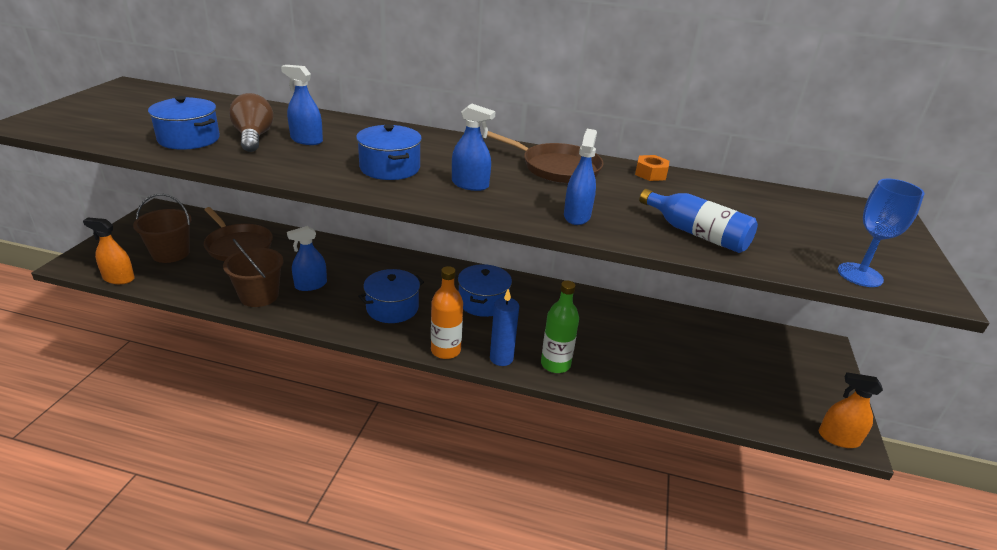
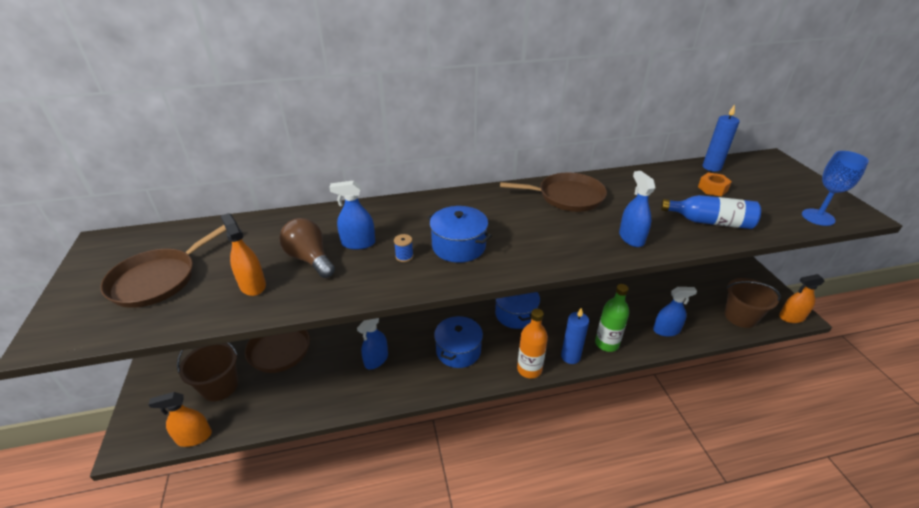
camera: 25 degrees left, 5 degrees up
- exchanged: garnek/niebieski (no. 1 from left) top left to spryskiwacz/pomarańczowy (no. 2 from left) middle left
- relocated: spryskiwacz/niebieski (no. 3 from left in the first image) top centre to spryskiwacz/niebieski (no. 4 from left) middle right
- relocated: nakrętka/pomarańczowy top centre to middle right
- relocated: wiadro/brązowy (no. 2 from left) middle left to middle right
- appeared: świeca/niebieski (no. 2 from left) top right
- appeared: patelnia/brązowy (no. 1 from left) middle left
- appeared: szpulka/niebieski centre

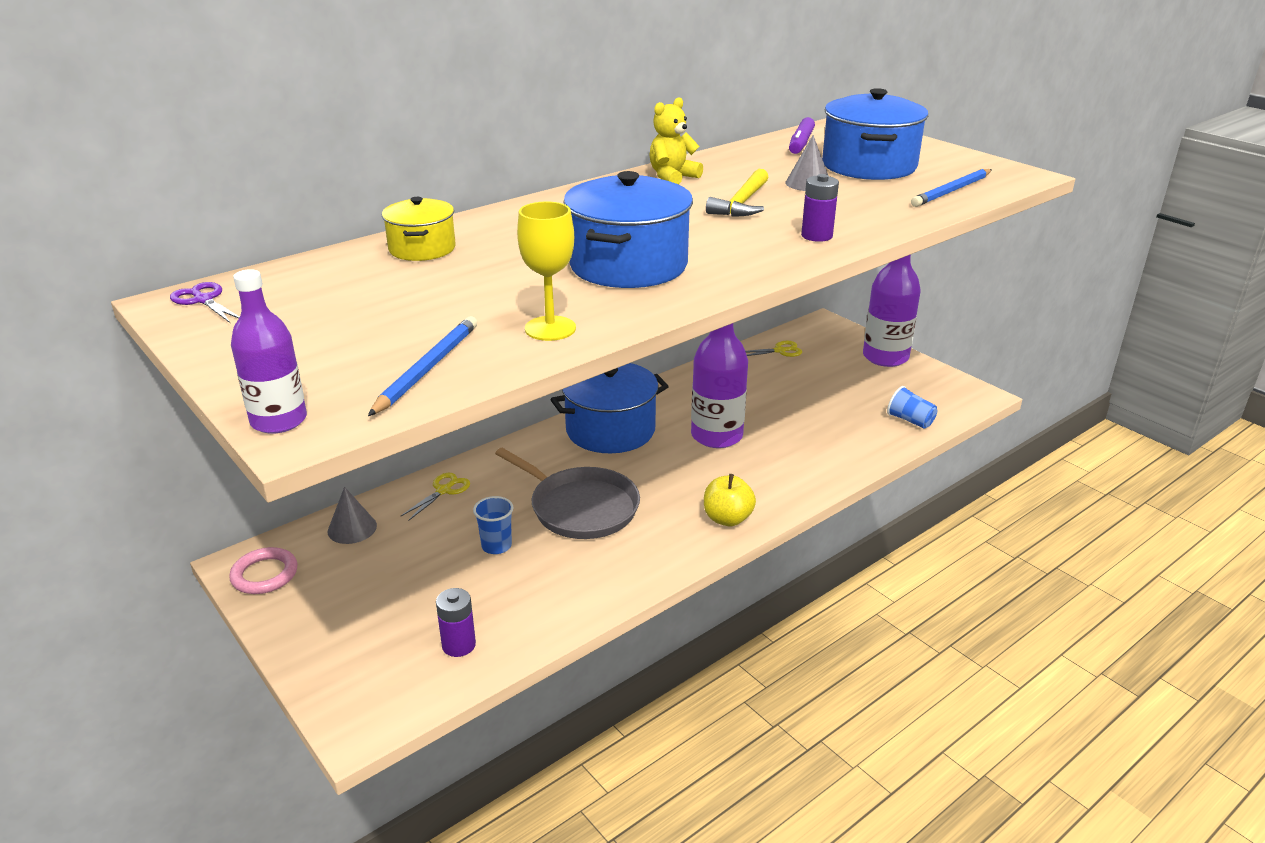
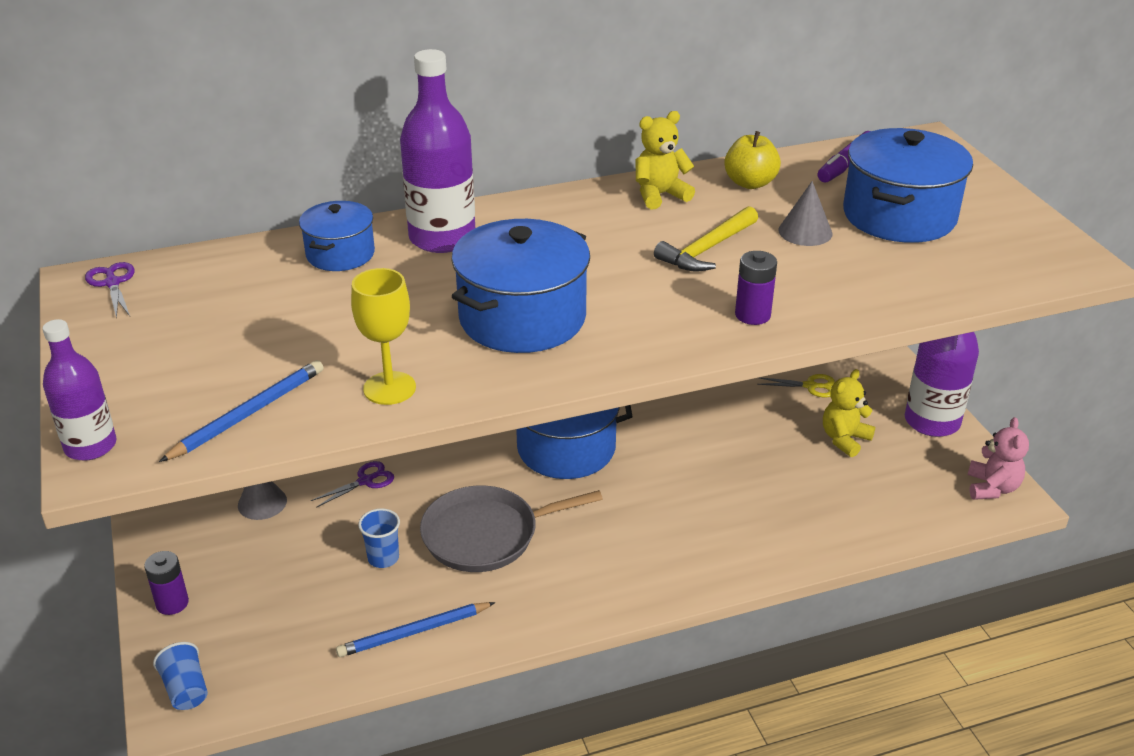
camera: 20 degrees right, 5 degrees up
- relocated: ołówek/niebieski (no. 2 from left) top right to bottom centre
- colour: garnek/żółty top left to garnek/niebieski (no. 1 from left) top left
- relocated: butelka/fioletowy (no. 2 from left) centre to top centre
- relocated: szklanka/niebieski (no. 2 from left in the first image) middle right to szklanka/niebieski (no. 1 from left) bottom left
- spun: patelnia/szary centre = bottom centre 105 degrees clockwise
- colour: nożyczki/żółty (no. 1 from left) centre to nożyczki/fioletowy (no. 2 from left) middle left
- relocated: jabłko/żółty centre to top centre
- missing: pierścień/różowy bottom left
- relocated: bateria/fioletowy (no. 1 from left) bottom centre to bottom left
- appeared: miś/żółty (no. 2 from left) middle right
- appeared: miś/różowy middle right

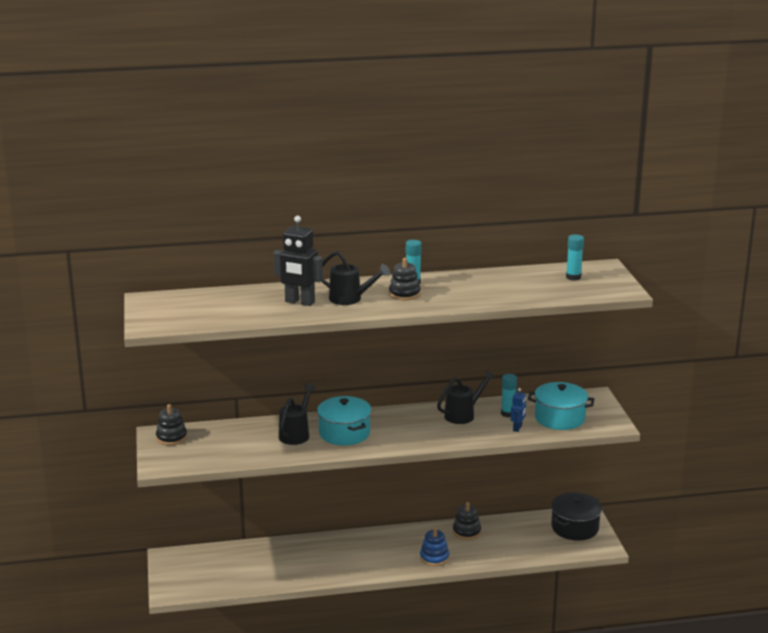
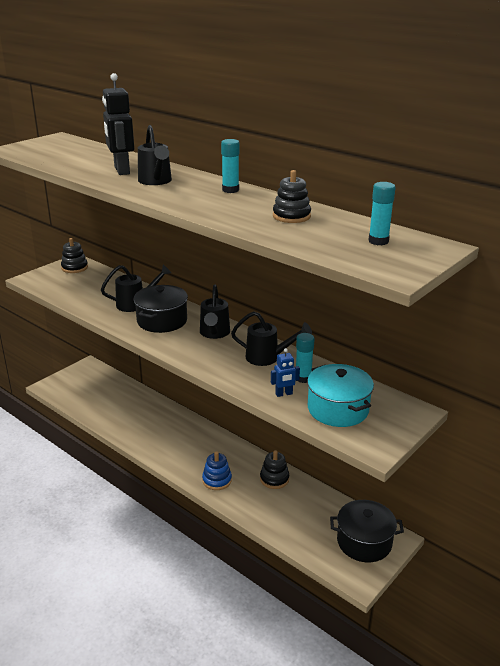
camera: 50 degrees right, 5 degrees up
- relocated: zabawka nakładanka/czarny (no. 2 from left in the first image) centre to zabawka nakładanka/czarny (no. 3 from left) top centre
- colour: garnek/turkusowy (no. 1 from left) centre to garnek/czarny (no. 1 from left) middle left
- appeared: konewka/czarny (no. 3 from left) centre

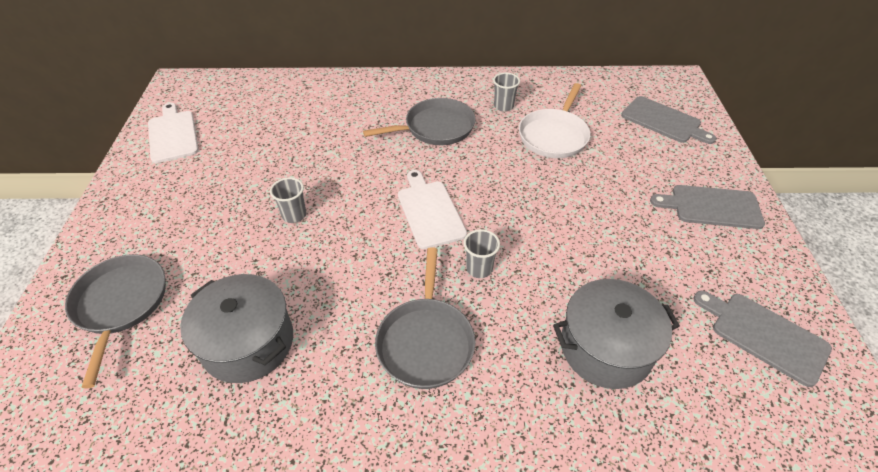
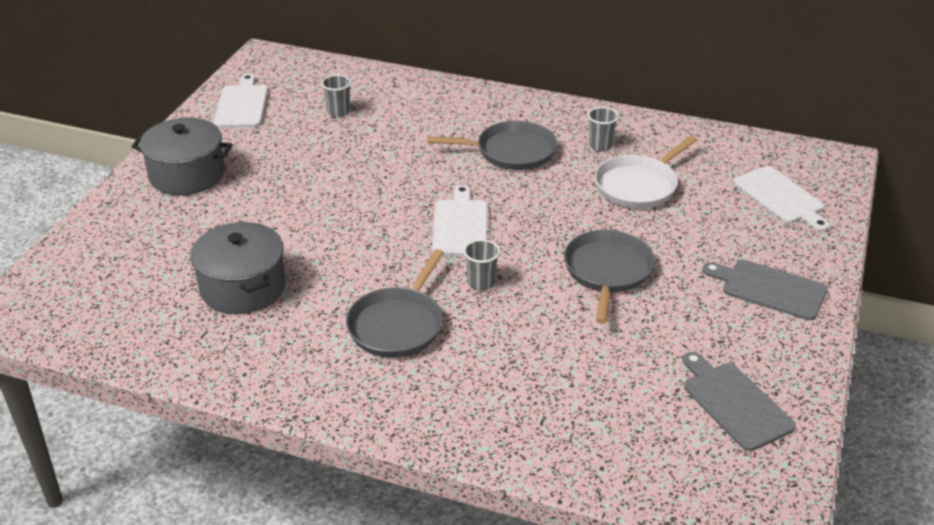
camera: 20 degrees right, 10 degrees down
- colour: deska do krojenia/szary (no. 1 from left) top right to deska do krojenia/biały (no. 3 from left) middle right
- relocated: szklanka/szary (no. 1 from left) middle left to top centre
- relocated: patelnia/szary (no. 1 from left in the first image) bottom left to patelnia/szary (no. 3 from left) centre
- relocated: garnek/szary (no. 2 from left in the first image) bottom right to garnek/szary (no. 1 from left) top left

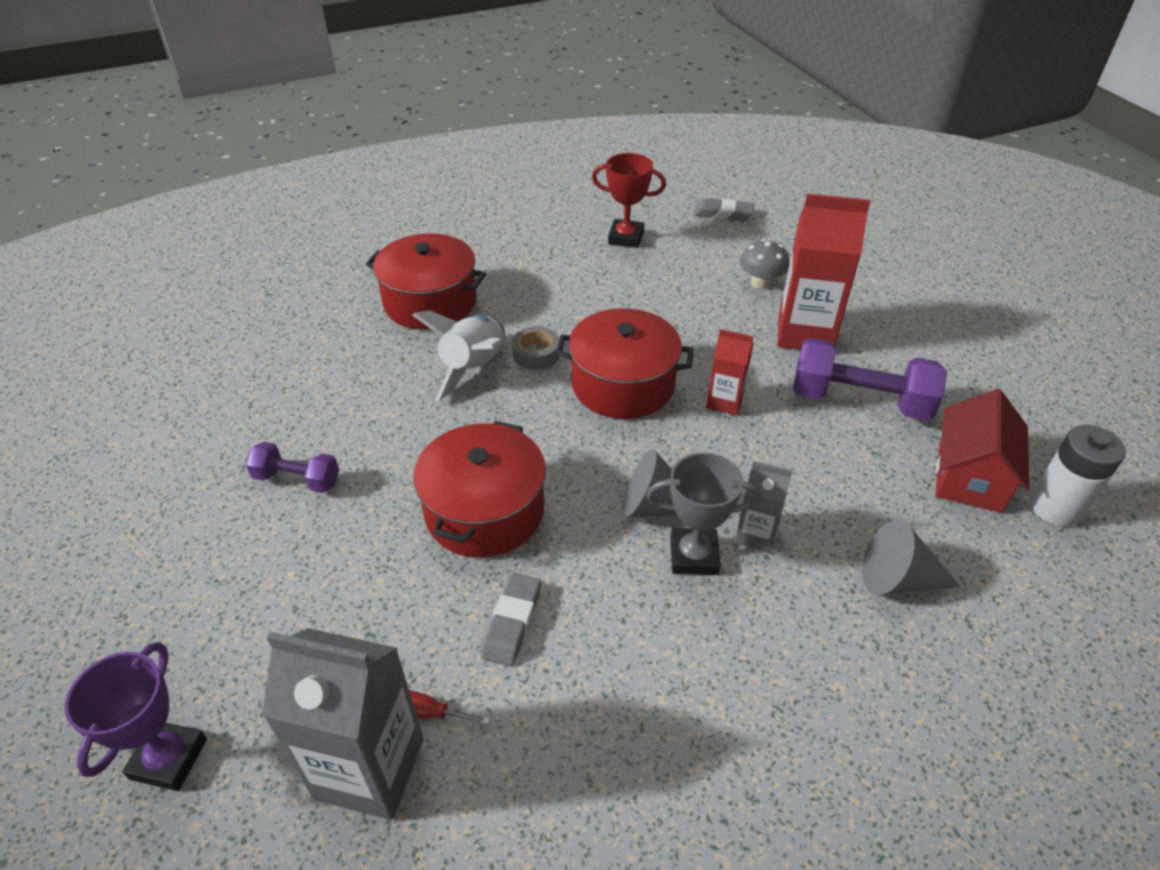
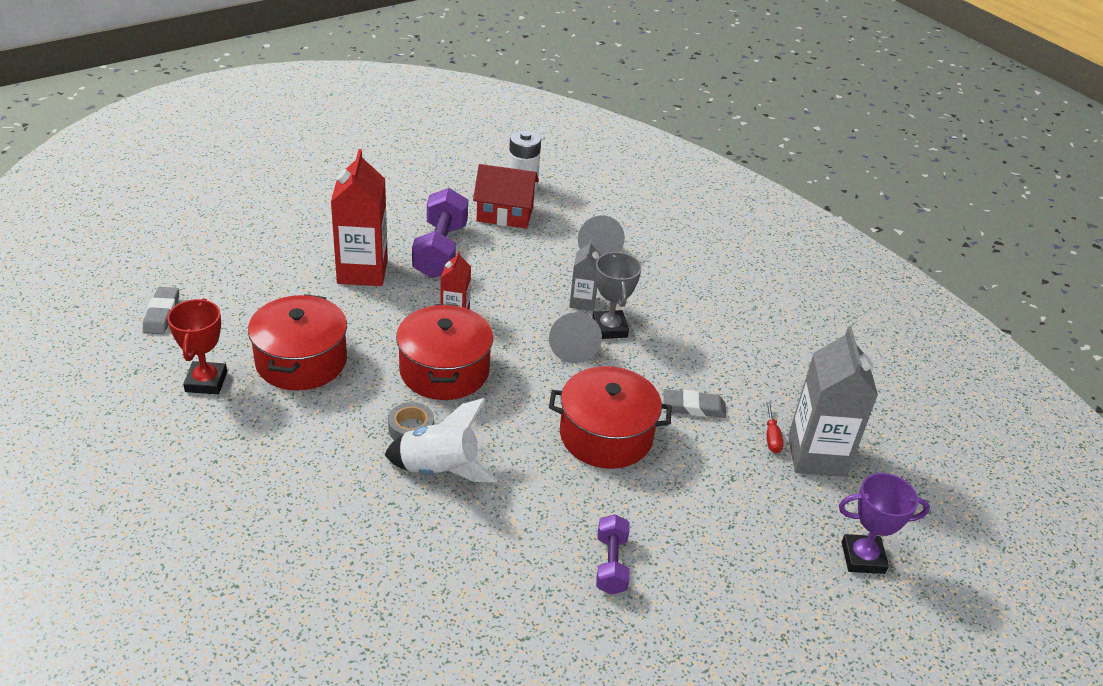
camera: 105 degrees left, 5 degrees down
- relocated: garnek/czerwony (no. 1 from left) top centre to middle left
- missing: grzyb/szary top centre

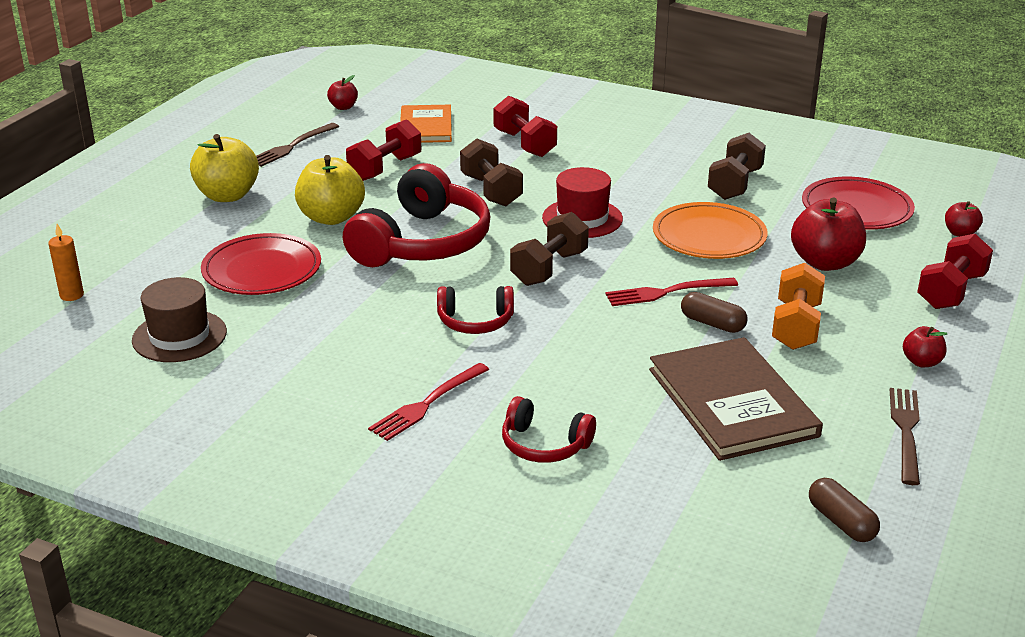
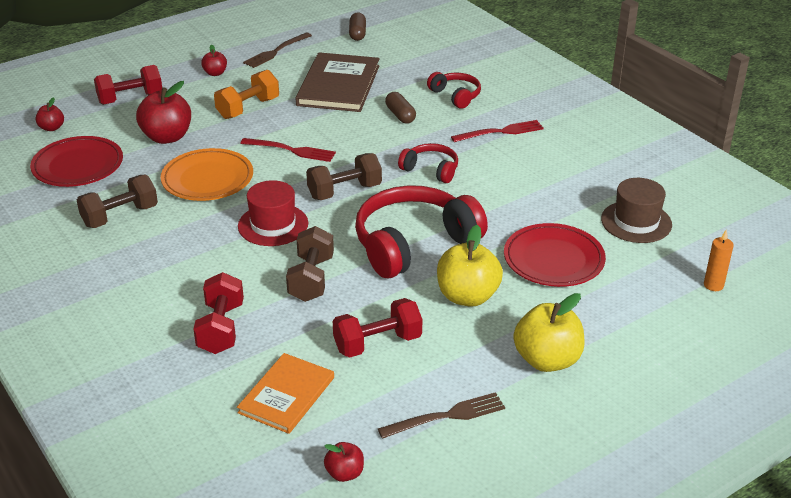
camera: 150 degrees left, 5 degrees up
- relocated: kapsułka/brązowy (no. 1 from left in the first image) middle right to kapsułka/brązowy (no. 2 from left) top centre

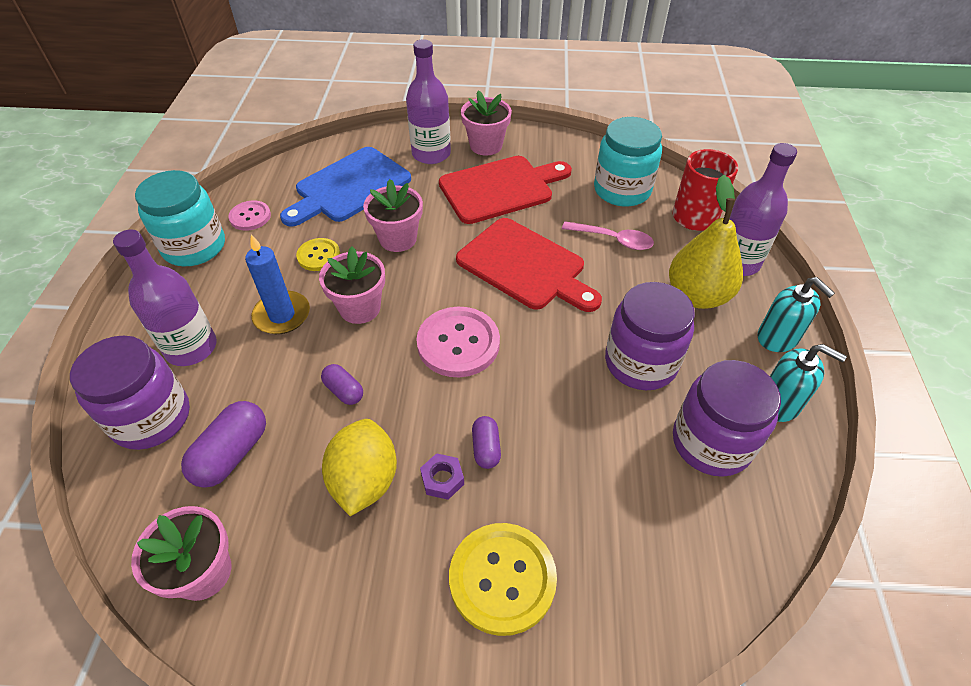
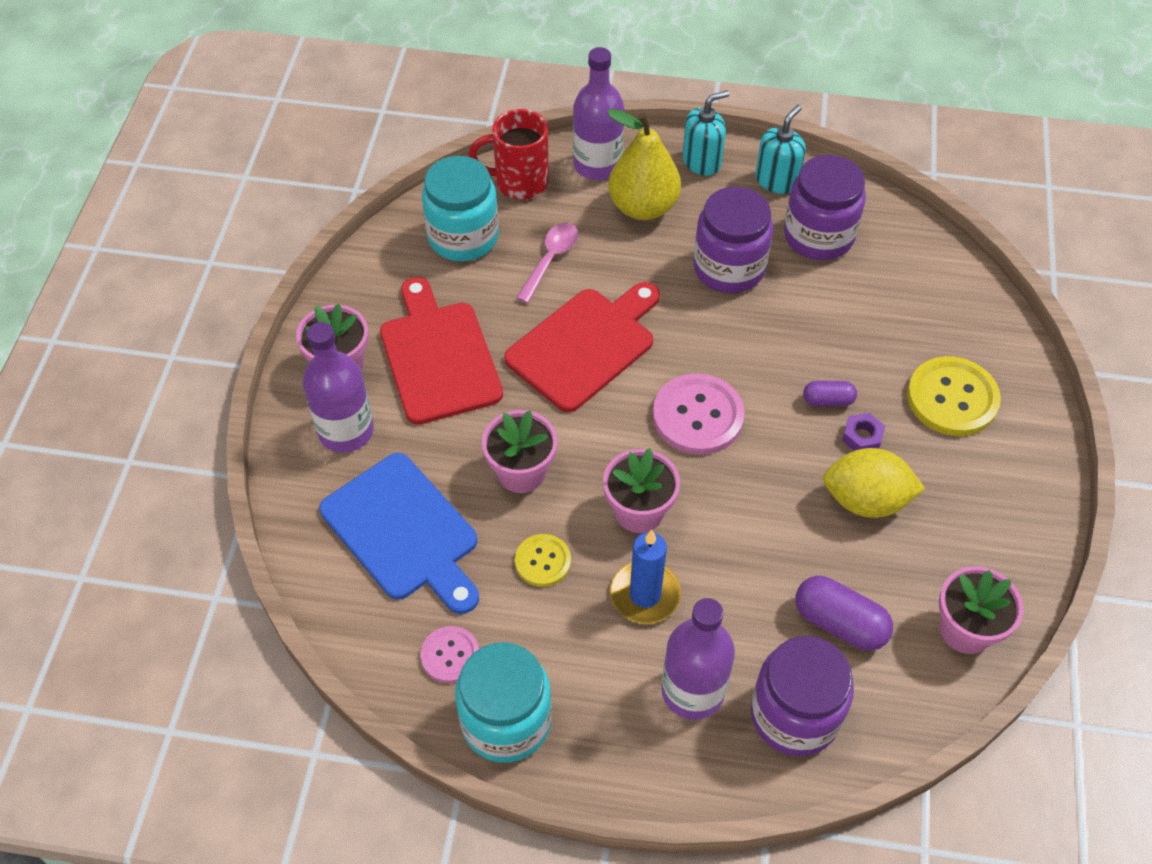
camera: 85 degrees left, 5 degrees up
- missing: kapsułka/fioletowy (no. 2 from left) centre

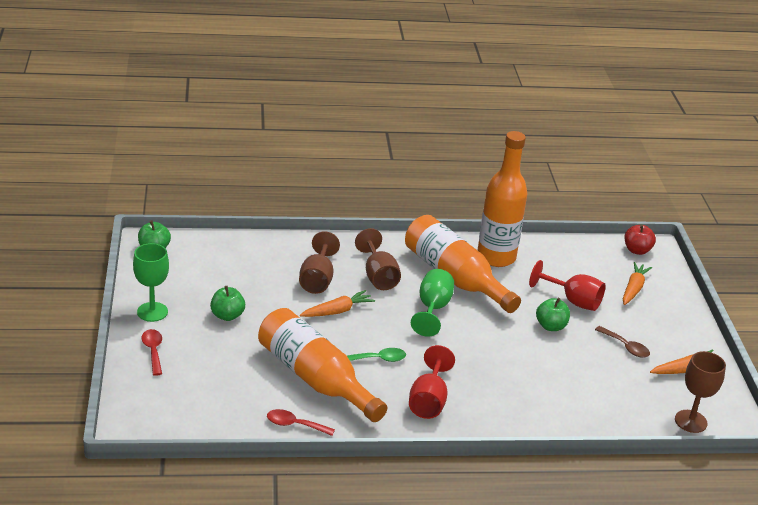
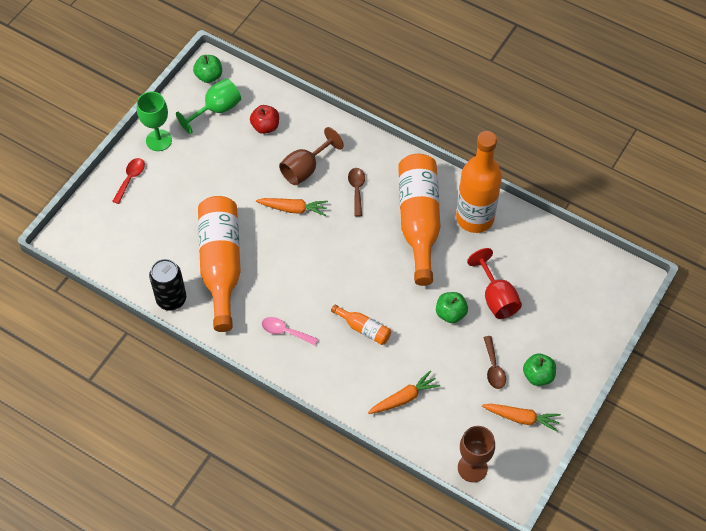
camera: 40 degrees right, 25 degrees up
- relocated: jabłko/czerwony middle right to top centre
- exchanged: kielich/brązowy (no. 2 from left) centre to łyżka/brązowy (no. 1 from left) centre
- relocated: marchewka/pomarańczowy (no. 2 from left) middle right to bottom centre
- relocated: kielich/zielony (no. 2 from left) centre to top left
- relocated: jabłko/zielony (no. 2 from left in the first image) middle left to jabłko/zielony (no. 3 from left) bottom right
- exchanged: kielich/czerwony (no. 1 from left) bottom centre to łyżka/różowy centre
- missing: łyżka/zielony bottom centre
- exchanged: łyżka/czerwony (no. 2 from left) bottom centre to puszka/czarny middle left
- appeared: butelka/pomarańczowy (no. 2 from left) centre

